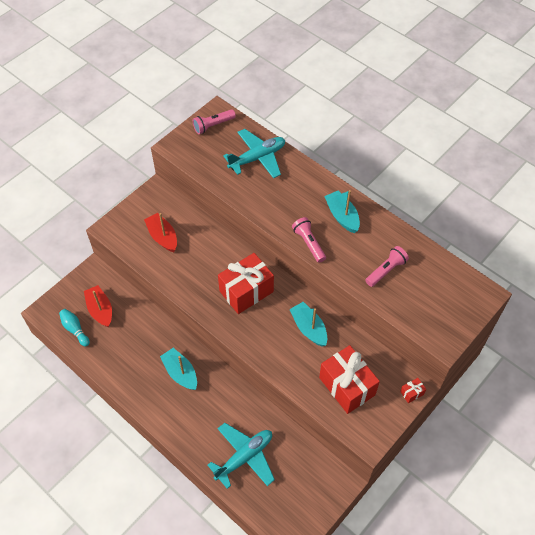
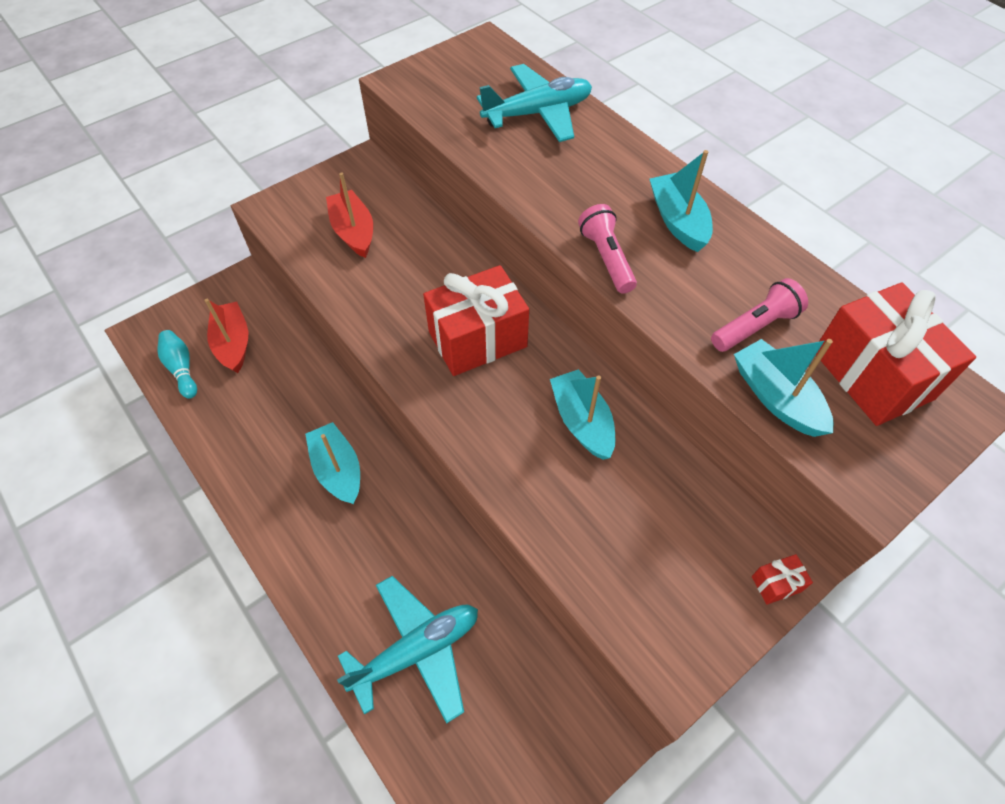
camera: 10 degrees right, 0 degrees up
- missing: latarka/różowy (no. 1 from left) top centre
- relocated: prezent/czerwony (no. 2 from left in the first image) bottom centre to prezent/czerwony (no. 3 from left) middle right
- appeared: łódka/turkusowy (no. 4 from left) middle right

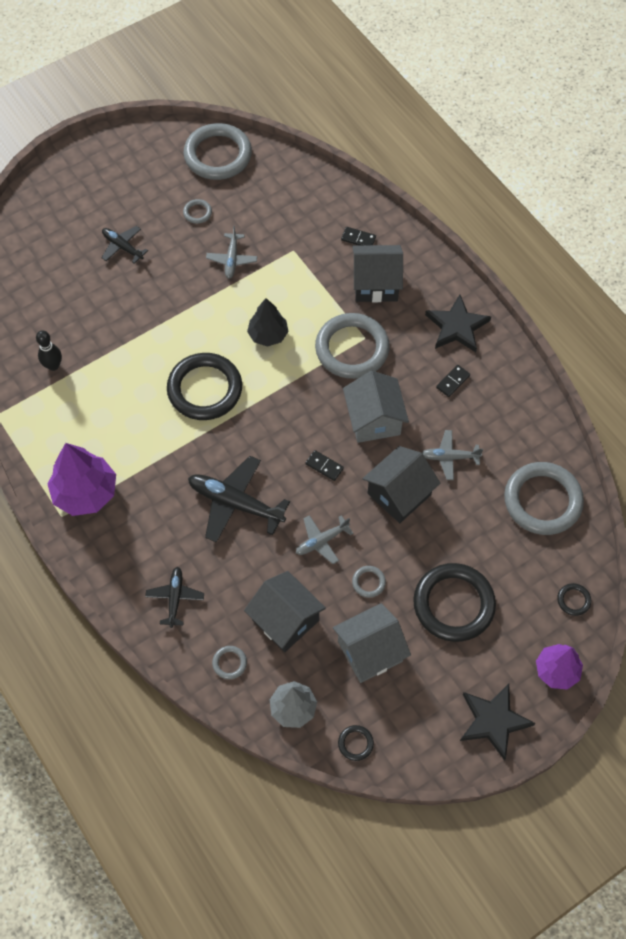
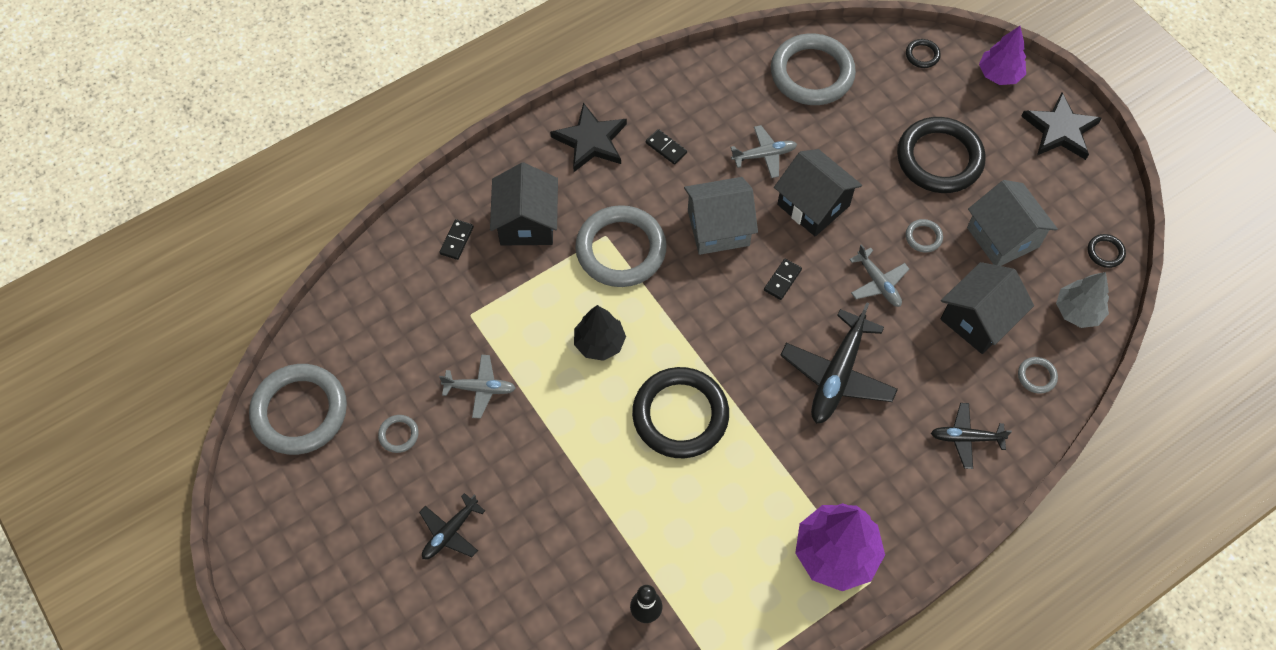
camera: 90 degrees left, 0 degrees up
- spun: samolot/szary (no. 3 from left in the first image) middle right = top centre 105 degrees counterclockwise

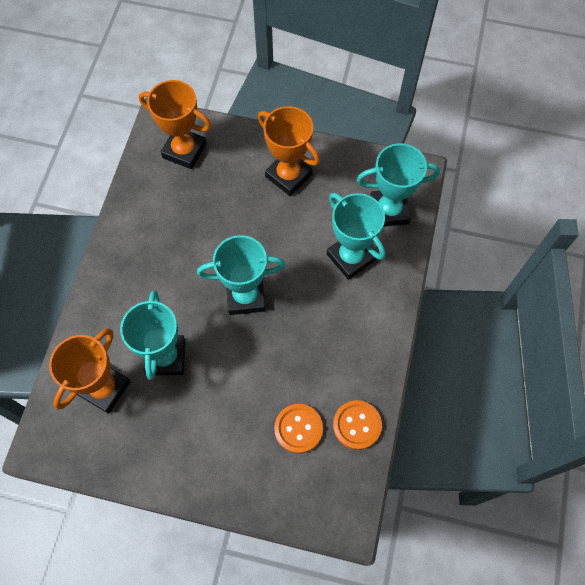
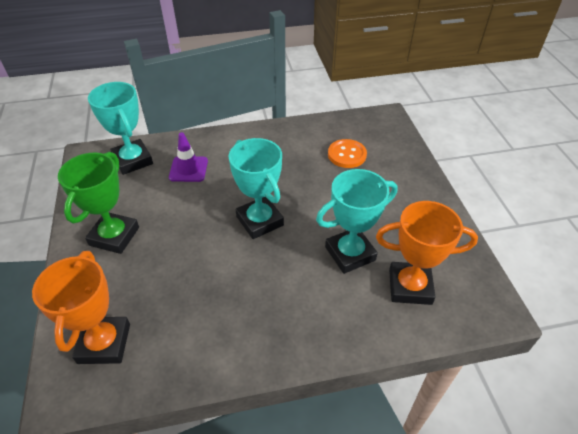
camera: 115 degrees left, 20 degrees down
- colour: puchar/pomarańczowy (no. 3 from left) top centre to puchar/zielony middle left
- exchanged: puchar/turkusowy (no. 3 from left) centre to pachołek/fioletowy middle left
- missing: guzik/pomarańczowy (no. 2 from left) bottom centre

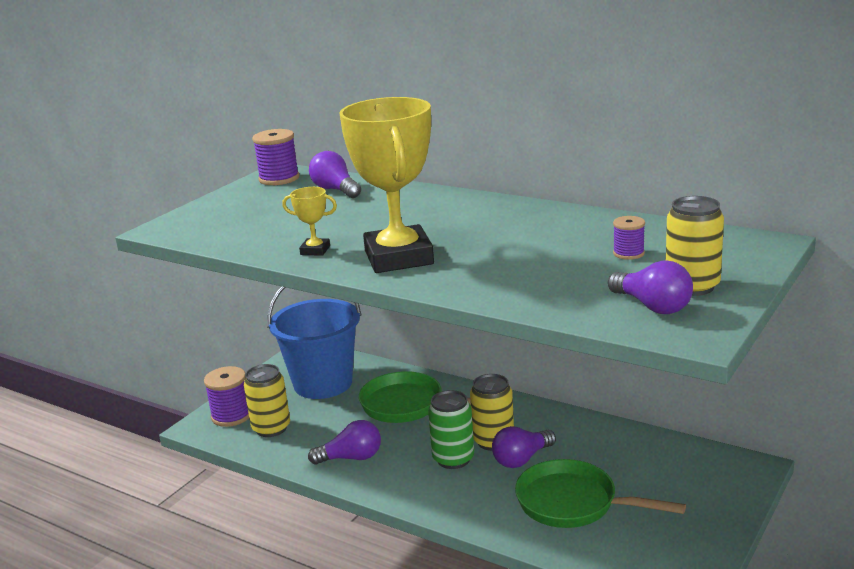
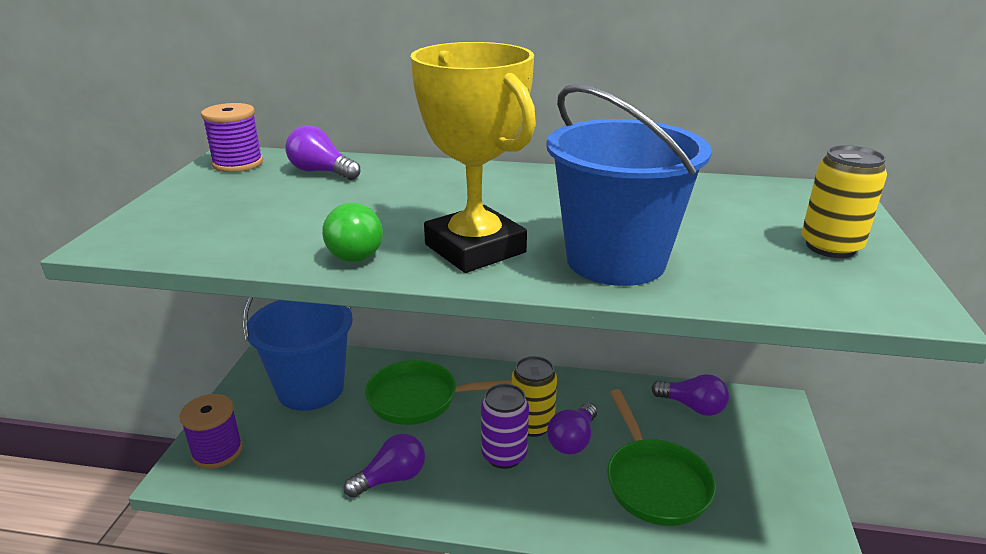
camera: 25 degrees left, 5 degrees up
- exchanged: puchar/żółty (no. 1 from left) centre to żarówka/zielony centre
- missing: szpulka/fioletowy (no. 3 from left) middle right
- relocated: żarówka/fioletowy (no. 4 from left) middle right to bottom right
- missing: puszka/żółty (no. 1 from left) bottom left
- colour: puszka/zielony bottom centre to puszka/fioletowy bottom centre
- spun: patelnia/zielony (no. 2 from left) bottom right = bottom right 105 degrees counterclockwise
- appeared: wiadro/niebieski (no. 2 from left) centre

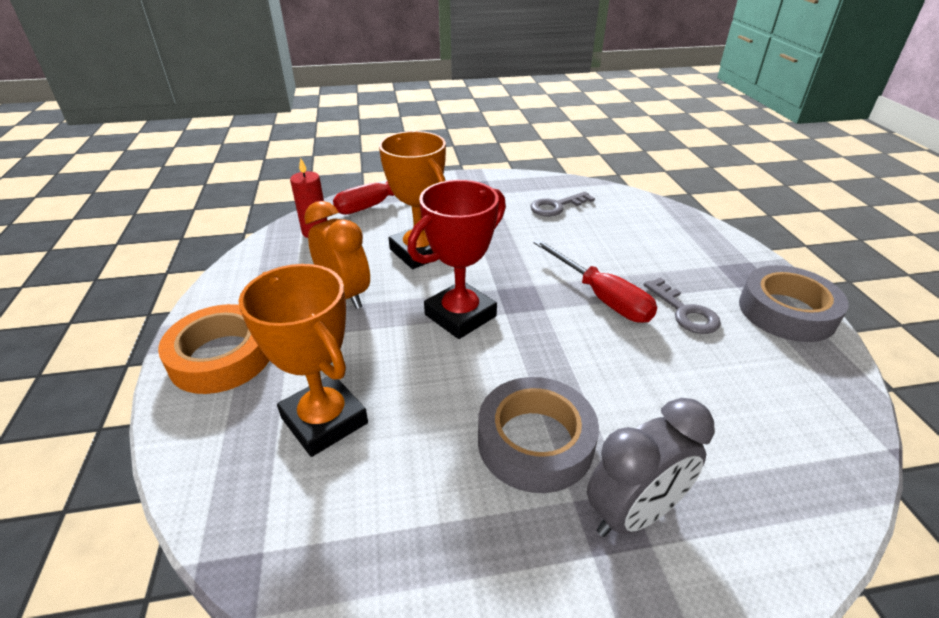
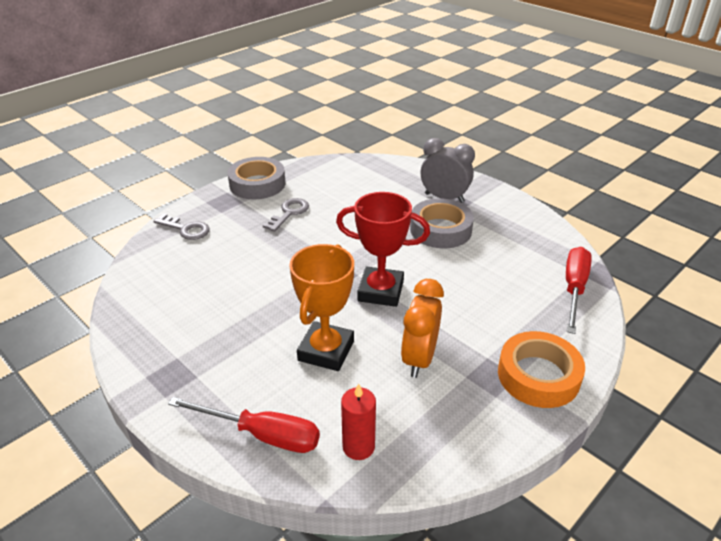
camera: 125 degrees left, 0 degrees up
- relocated: klucz/szary (no. 1 from left) top centre to middle left
- relocated: śrubokręt/czerwony (no. 2 from left) centre to middle right
- missing: puchar/pomarańczowy (no. 1 from left) middle left

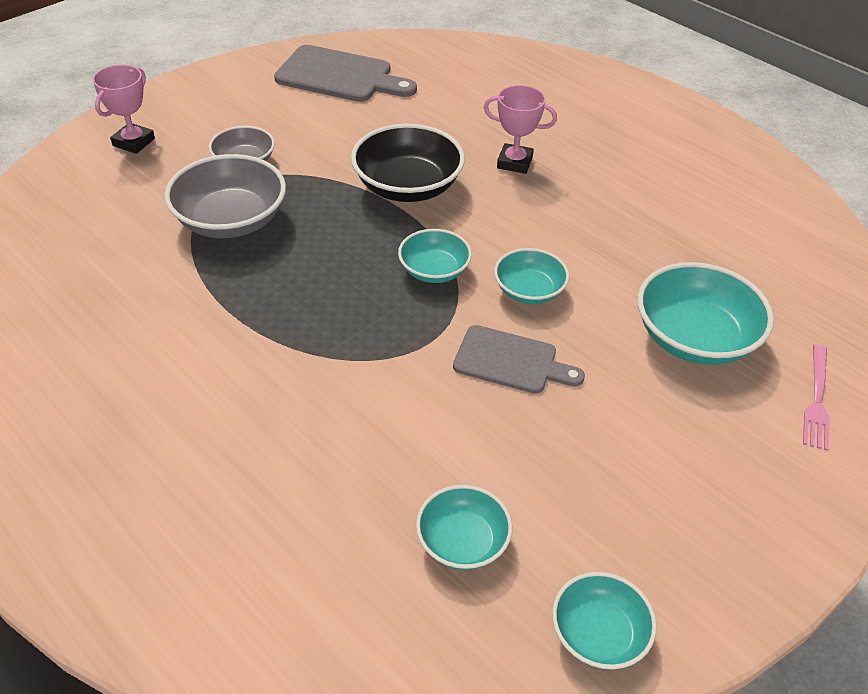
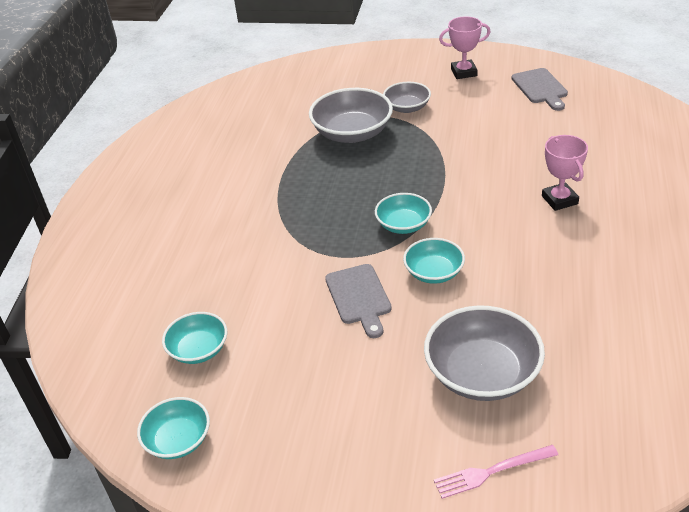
camera: 60 degrees right, 5 degrees down
- size: deska do krojenia/szary (no. 1 from left in the first image) top centre = top right x0.66
- relocated: puchar/różowy (no. 1 from left) top left to top right
- missing: miska/czarny top centre
- colour: miska/turkusowy (no. 5 from left) middle right to miska/szary (no. 3 from left) bottom right

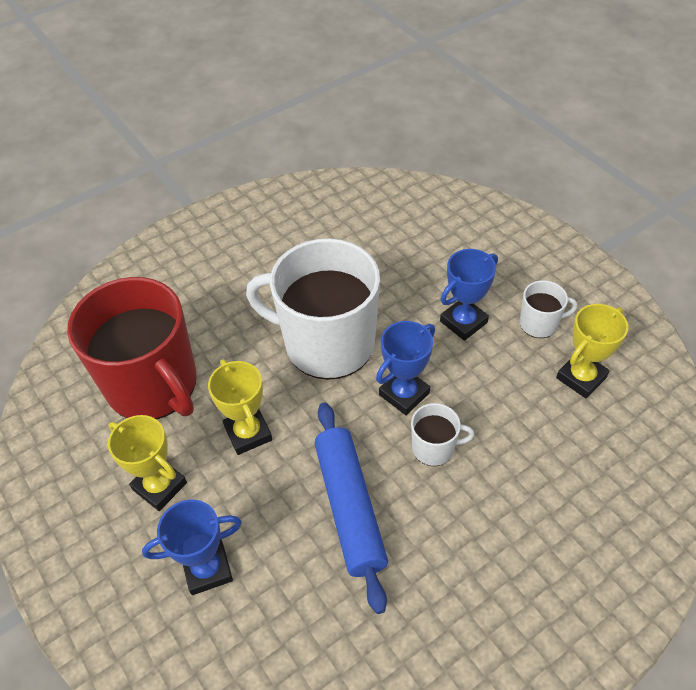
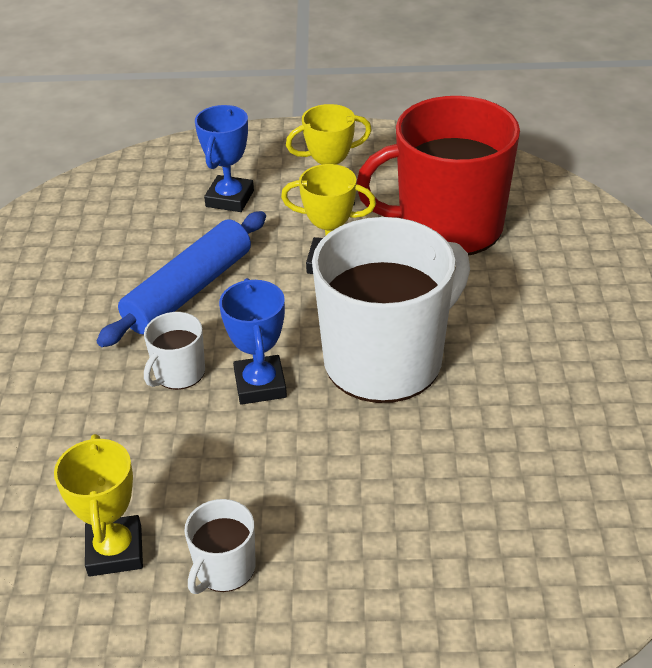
camera: 125 degrees right, 10 degrees down
- missing: puchar/niebieski (no. 3 from left) middle right
- spun: wałek do ciasta/niebieski bottom centre = middle left 75 degrees counterclockwise

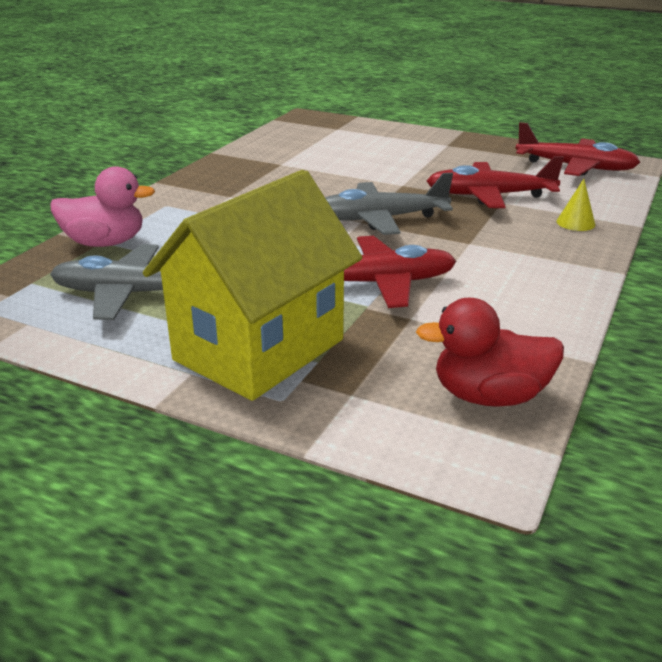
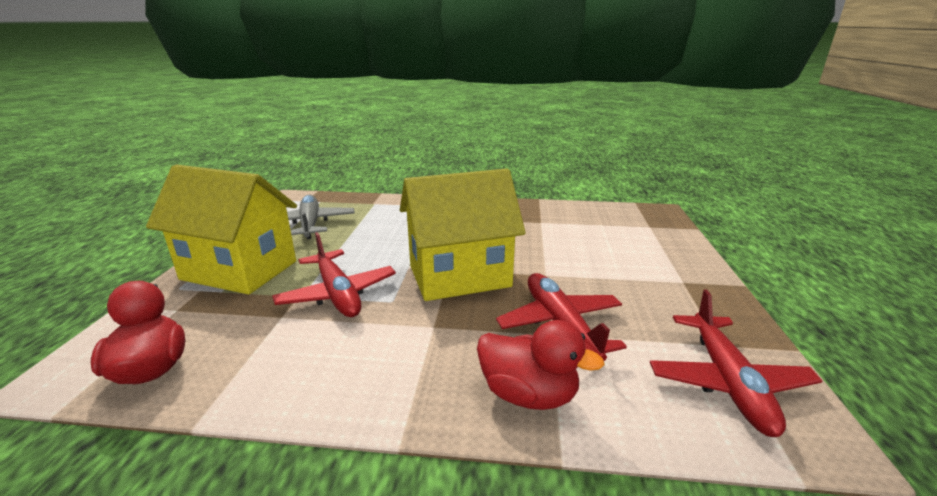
camera: 70 degrees right, 5 degrees down
- missing: kaczka/różowy top left
- exchanged: samolot/szary (no. 2 from left) top centre to domek/żółty (no. 2 from left) centre
- exchanged: stożek/żółty top right to kaczka/czerwony (no. 2 from left) bottom centre

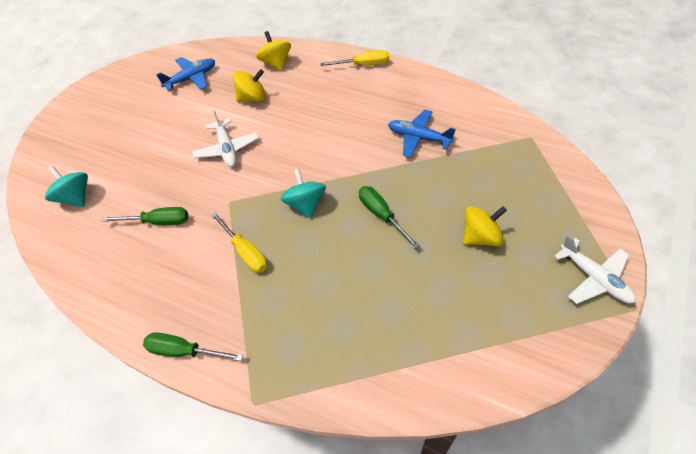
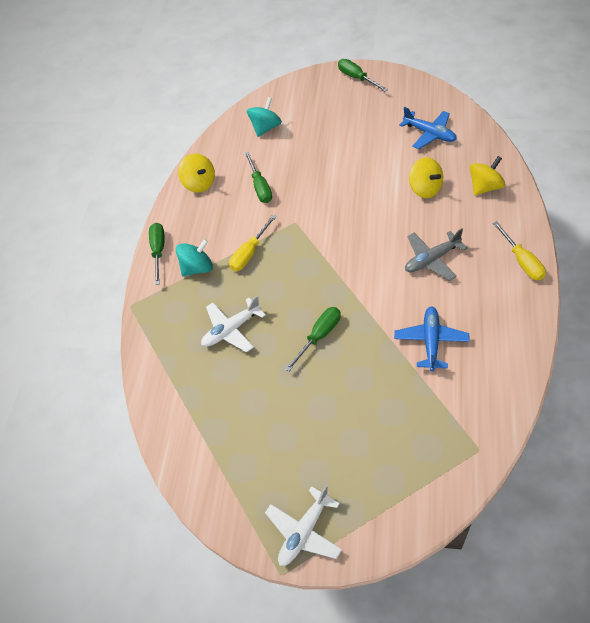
camera: 75 degrees right, 0 degrees up
- relocated: samolot/biały (no. 1 from left) top left to centre
- relocated: bączek/turkusowy (no. 2 from left in the first image) centre to bączek/turkusowy (no. 1 from left) middle left
- relocated: bączek/żółty (no. 3 from left in the first image) middle right to bączek/żółty (no. 1 from left) top left
- appeared: śrubokręt/zielony (no. 4 from left) top centre
- appeared: samolot/szary middle right

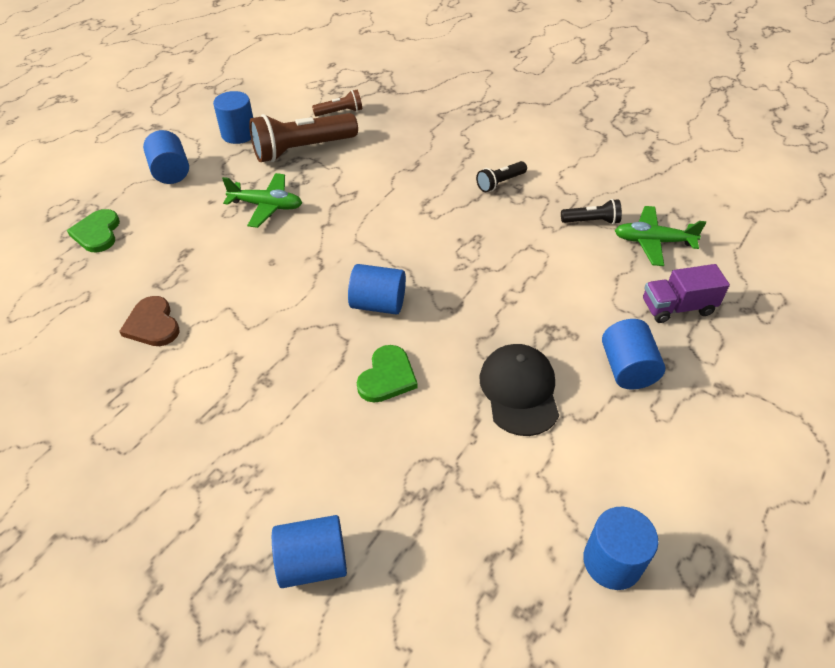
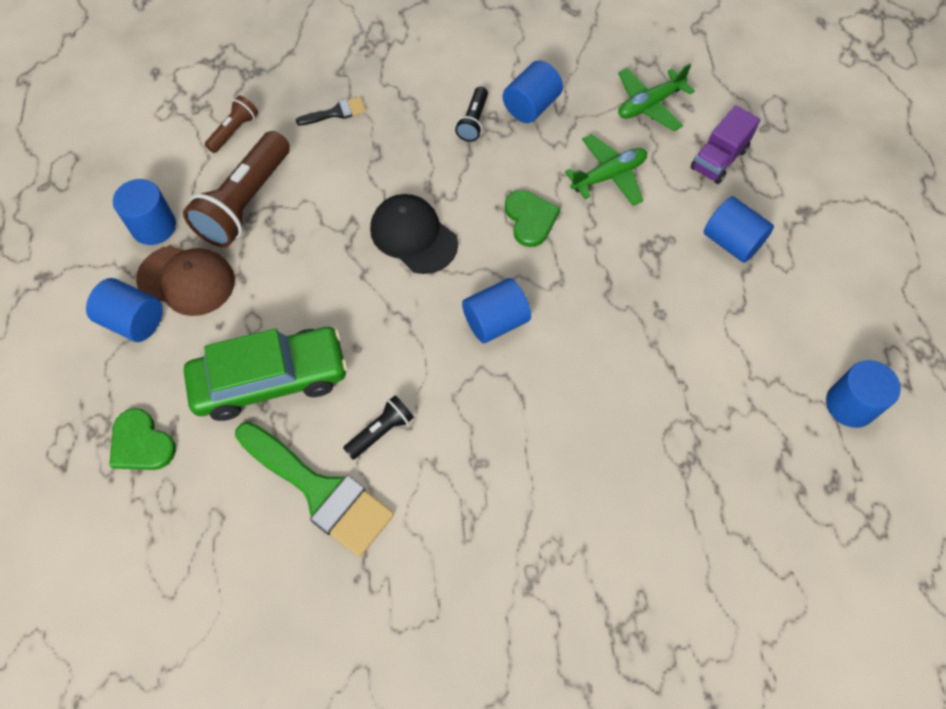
camera: 40 degrees left, 15 degrees up
- relocated: samolot/zielony (no. 1 from left) top left to top centre
- relocated: latarka/czarny (no. 2 from left in the first image) top right to latarka/czarny (no. 1 from left) centre
- exchanged: serce/brązowy middle left to pędzel/zielony bottom left
- relocated: czapka/czarny centre to top centre
- relocated: serce/zielony (no. 2 from left) centre to top centre
- relocated: walec/niebieski (no. 3 from left in the first image) bottom centre to walec/niebieski (no. 4 from left) top centre
- appeared: pędzel/czarny top centre
- appeared: czapka/brązowy middle left
- appeared: samochód/zielony middle left

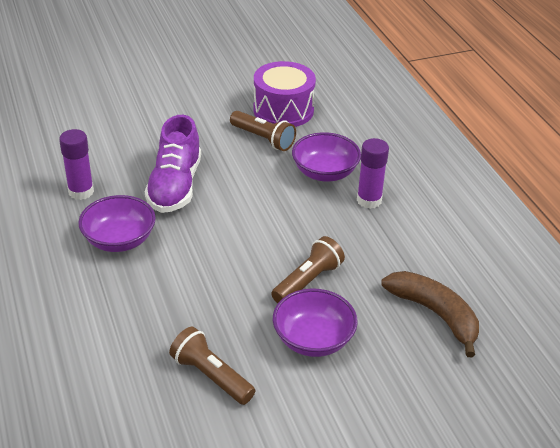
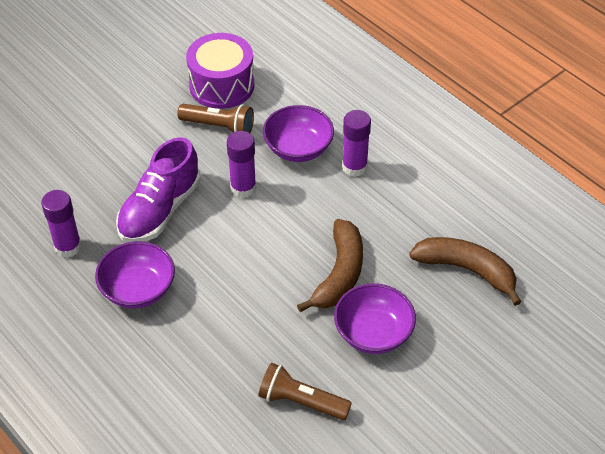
camera: 20 degrees left, 10 degrees up
- spun: but/fioletowy middle left = middle left 45 degrees clockwise
- exchanged: latarka/brązowy (no. 3 from left) centre to banan/brązowy (no. 1 from left) centre
- appeared: klej w sztyfcie/fioletowy (no. 2 from left) centre

